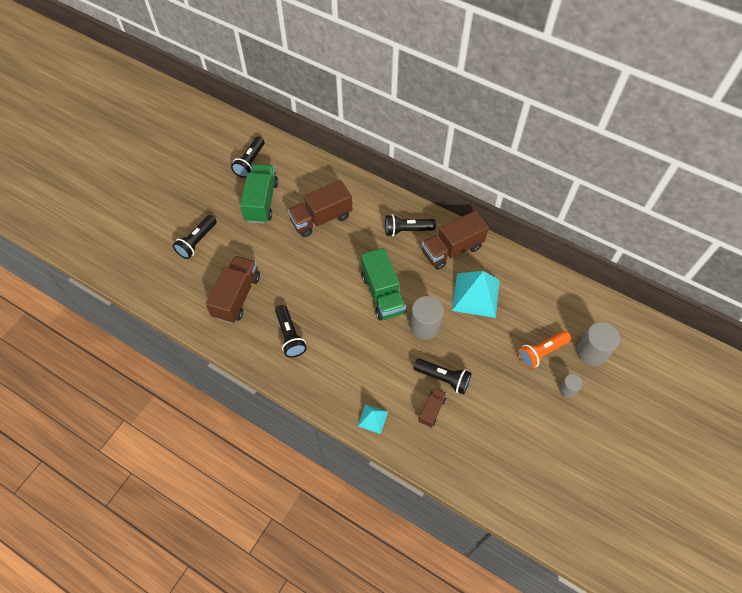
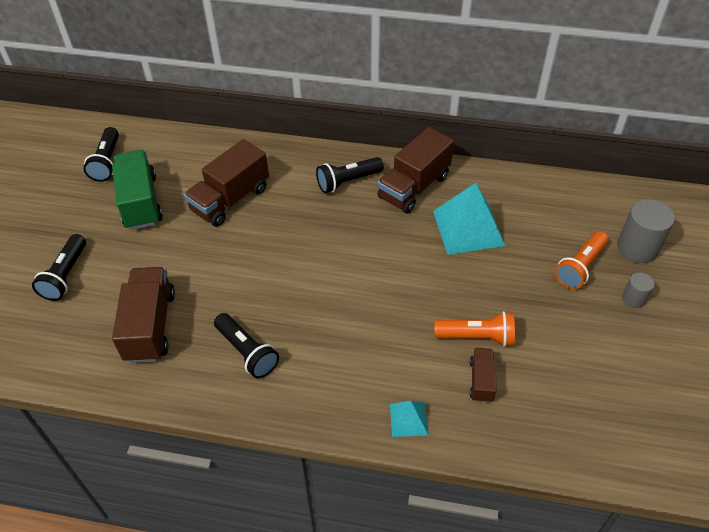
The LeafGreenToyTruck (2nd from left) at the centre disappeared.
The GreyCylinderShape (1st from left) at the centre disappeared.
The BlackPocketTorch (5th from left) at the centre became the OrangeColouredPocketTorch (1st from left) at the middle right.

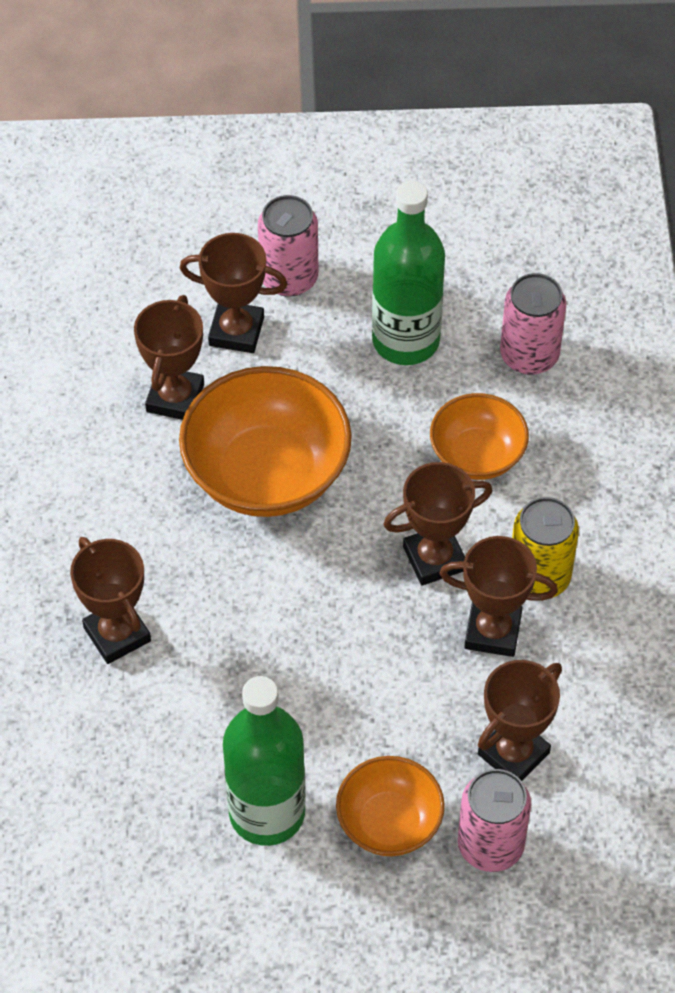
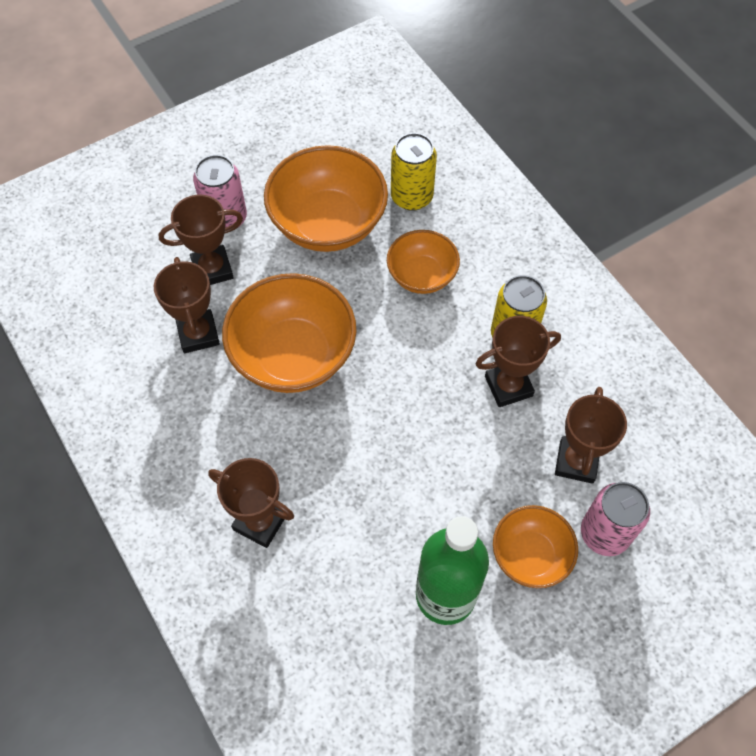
The LeafGreenBottle (2nd from left) at the top centre was replaced by the OrangeColouredDeepDish (2nd from left) at the top centre.
The RussetPrizeCup (4th from left) at the centre disappeared.
The PinkSodaCan (3rd from left) at the top right became the BrightYellowSodaCan (1st from left) at the top centre.

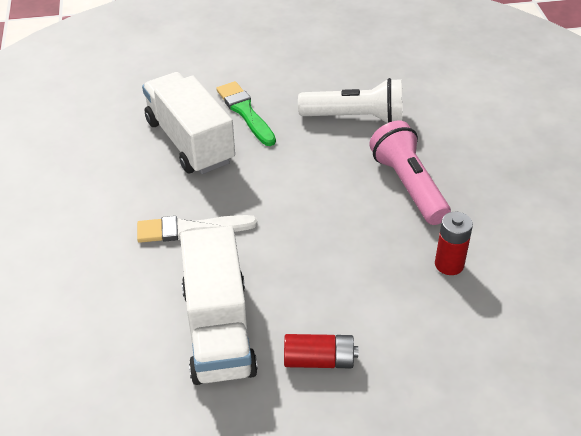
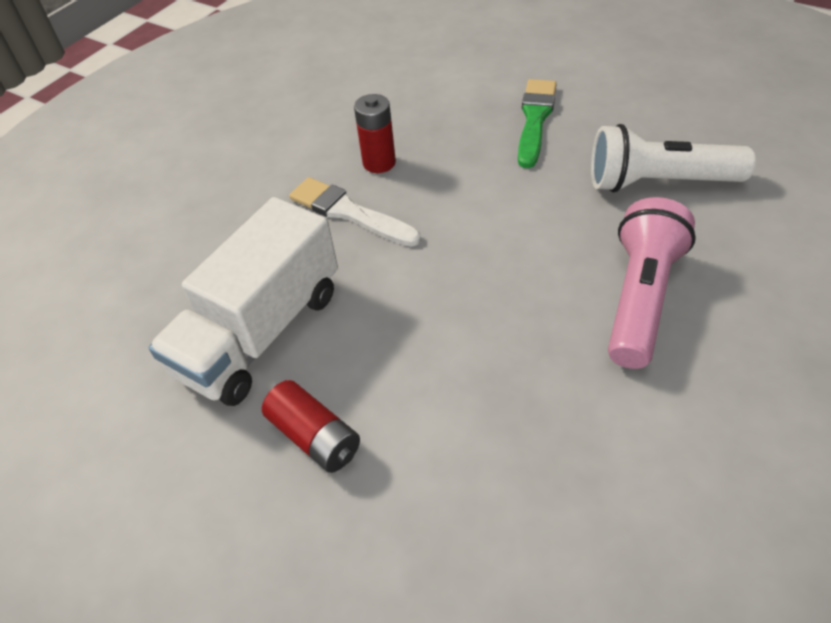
The PureWhiteToyTruck (1st from left) at the top left disappeared.
The PureWhitePocketTorch at the top centre turned 135 degrees clockwise.
The CrimsonAaBattery (2nd from left) moved from the middle right to the top centre.

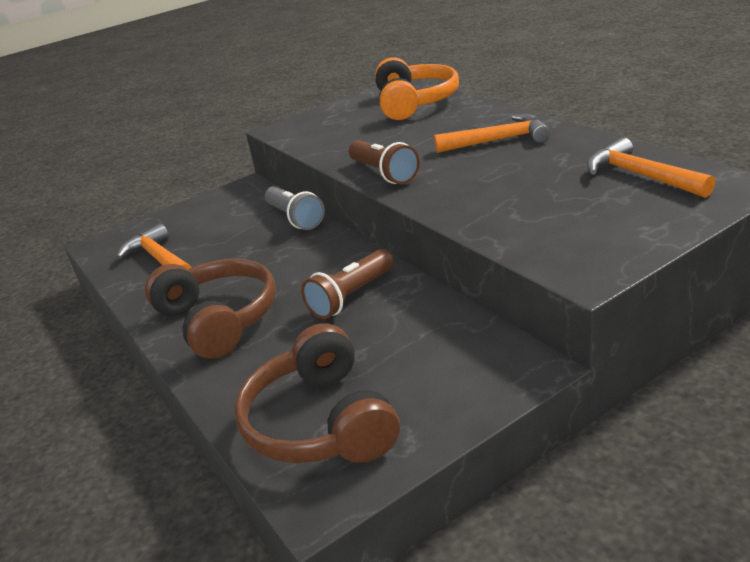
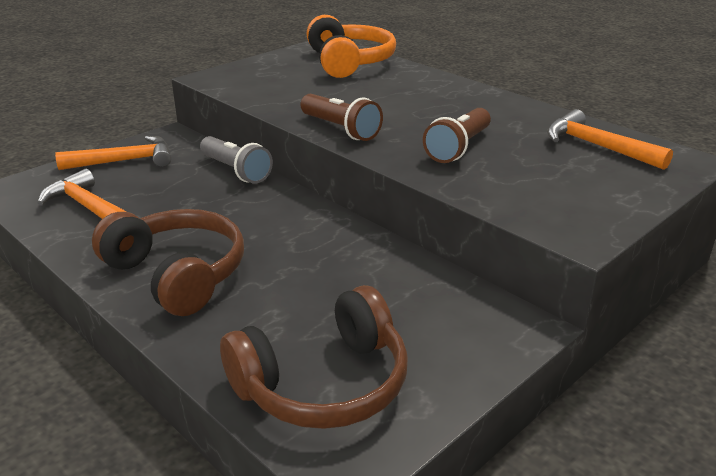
The RussetOverEarHeadphones (2nd from left) at the bottom centre turned 90 degrees counterclockwise.
The RussetPocketTorch (1st from left in the first image) moved from the centre to the top centre.
The OrangeColouredHammer (2nd from left) moved from the top centre to the top left.

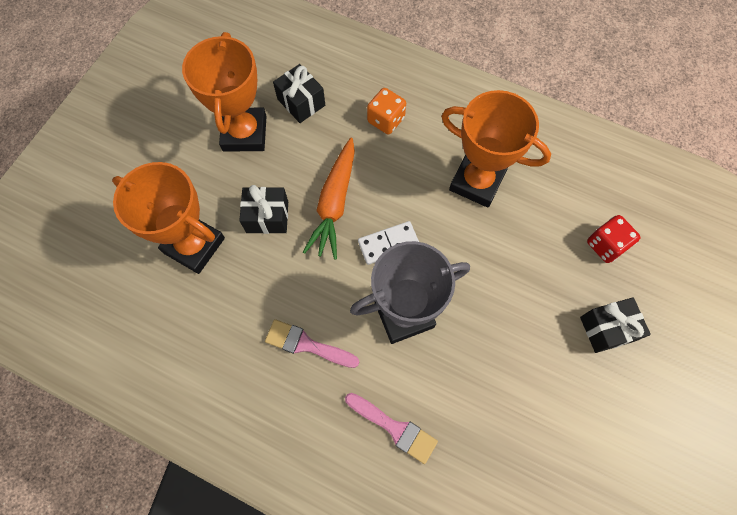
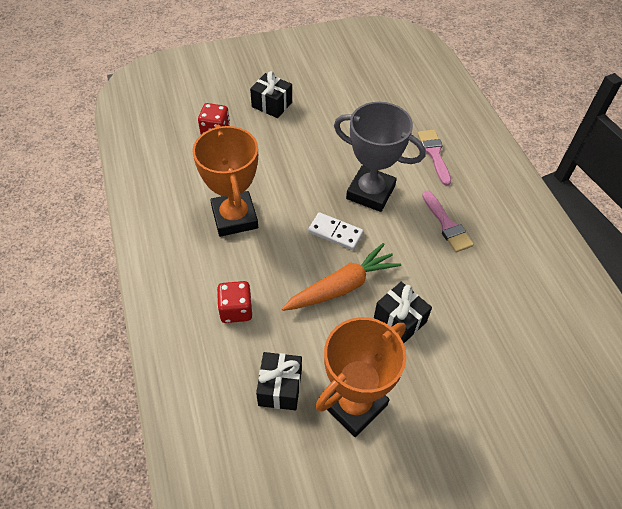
The OrangeColouredPrizeCup (1st from left) at the middle left disappeared.
The OrangeColouredDie at the top centre became the CrimsonDie (2nd from left) at the centre.

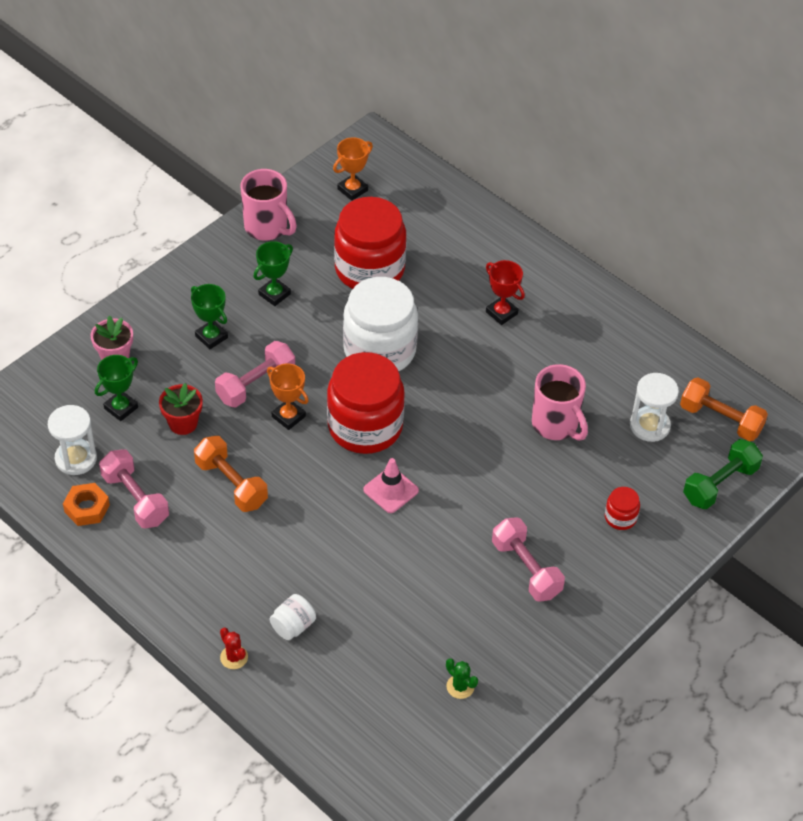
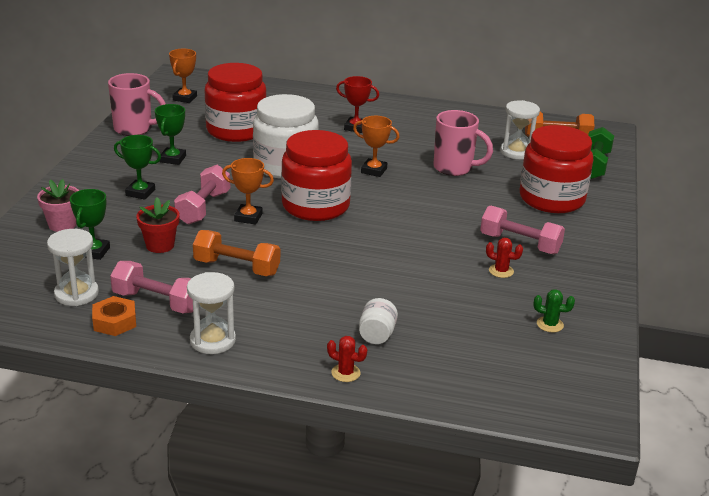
The PinkTrafficCone at the centre disappeared.
The CrimsonJamJar (3rd from left) at the middle right changed to 2.37 times the size.
The PureWhiteSandTimer (2nd from left) at the middle left appeared.
The OrangeColouredPrizeCup (3rd from left) at the top centre appeared.
The CrimsonPricklyPlant (2nd from left) at the middle right appeared.

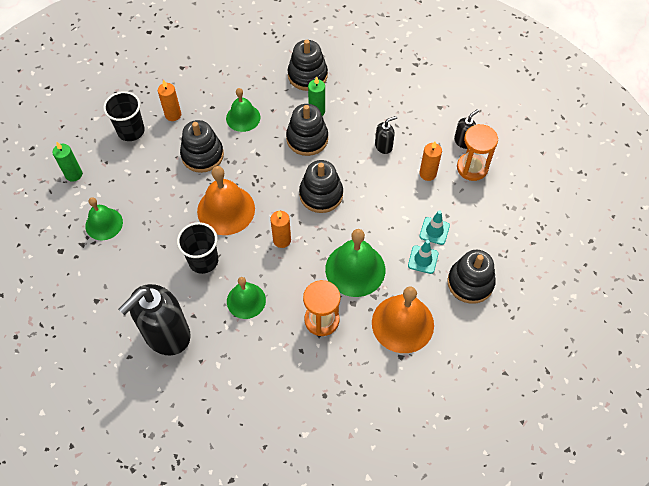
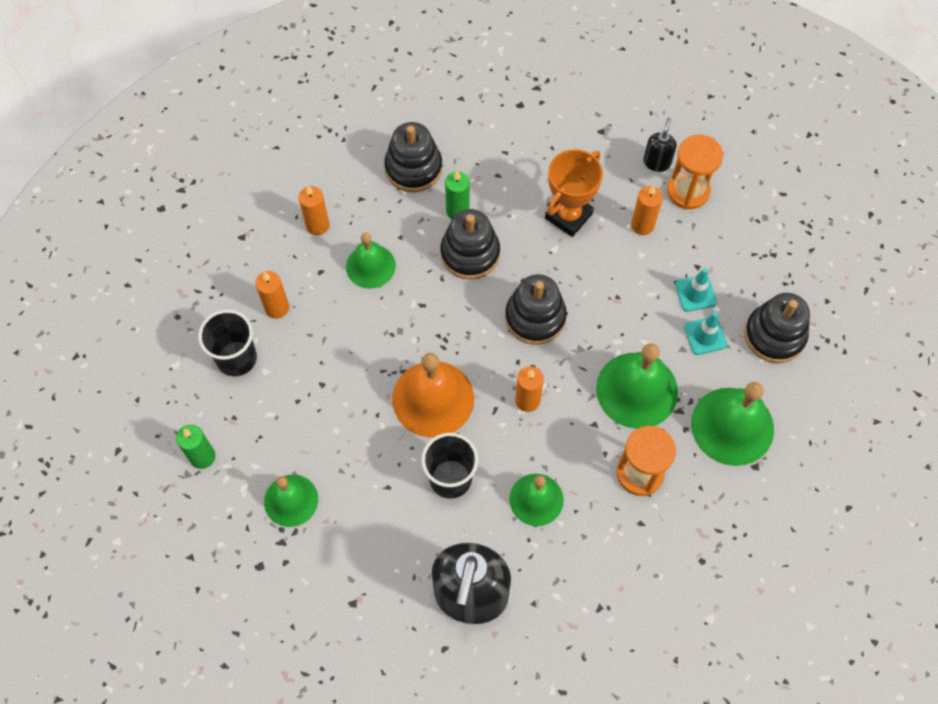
The BlackStackingToy (1st from left) at the top left disappeared.
The OrangeColouredBell (2nd from left) at the centre became the LeafGreenBell (5th from left) at the middle right.
The BlackPumpBottle (2nd from left) at the top centre was replaced by the OrangeColouredPrizeCup at the top centre.
The OrangeColouredWaxCandle (2nd from left) at the top centre appeared.

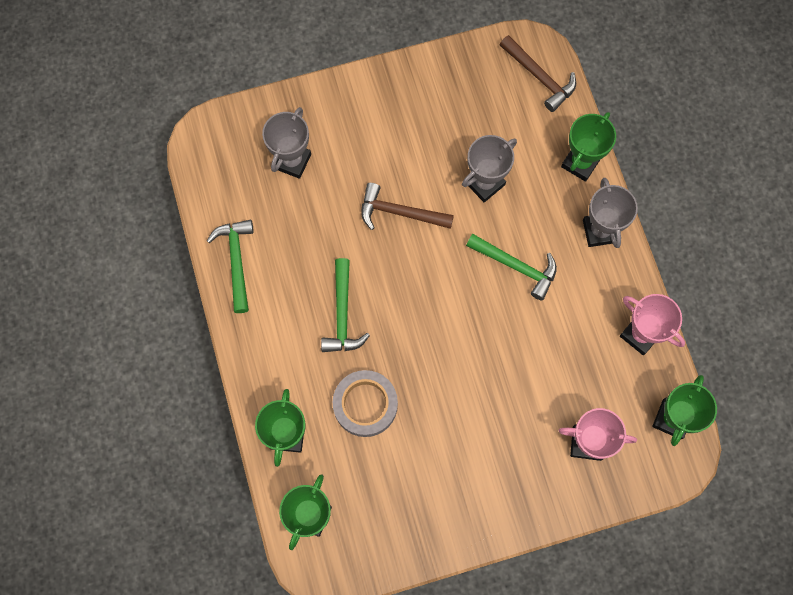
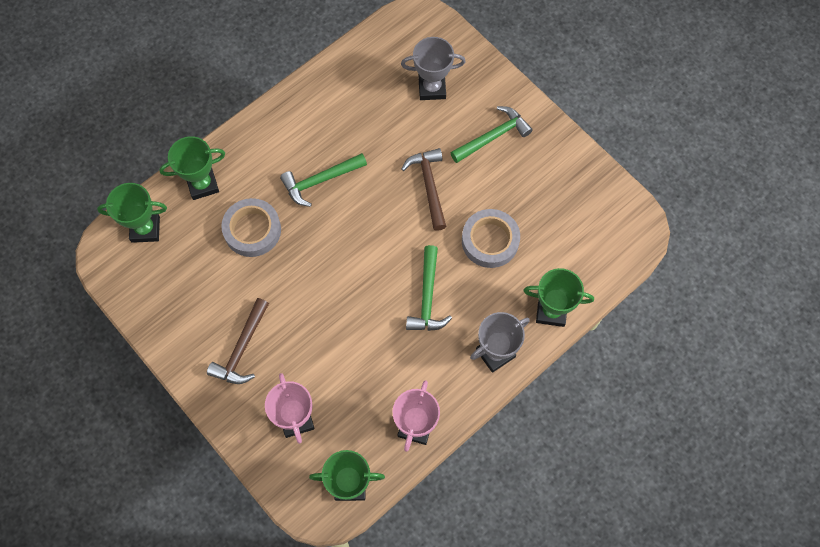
The LeafGreenHammer (1st from left in the first image) moved from the middle left to the top centre.
The GreyPrizeCup (2nd from left) at the top centre was replaced by the GreyTape (2nd from left) at the centre.
The RussetHammer (2nd from left in the first image) moved from the top right to the middle left.

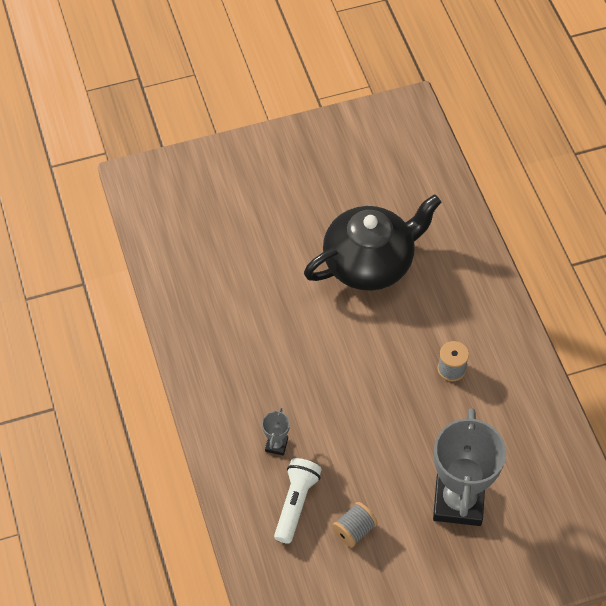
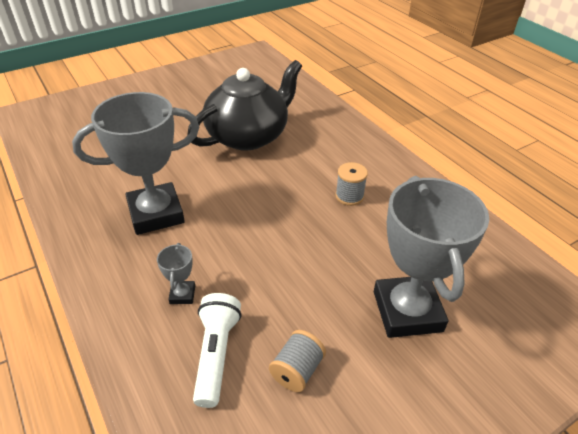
The GreyPrizeCup (1st from left) at the middle left appeared.

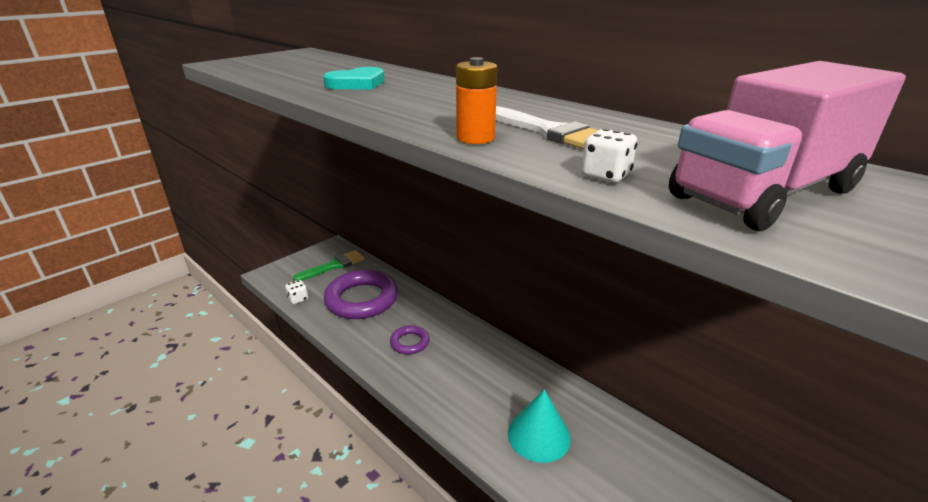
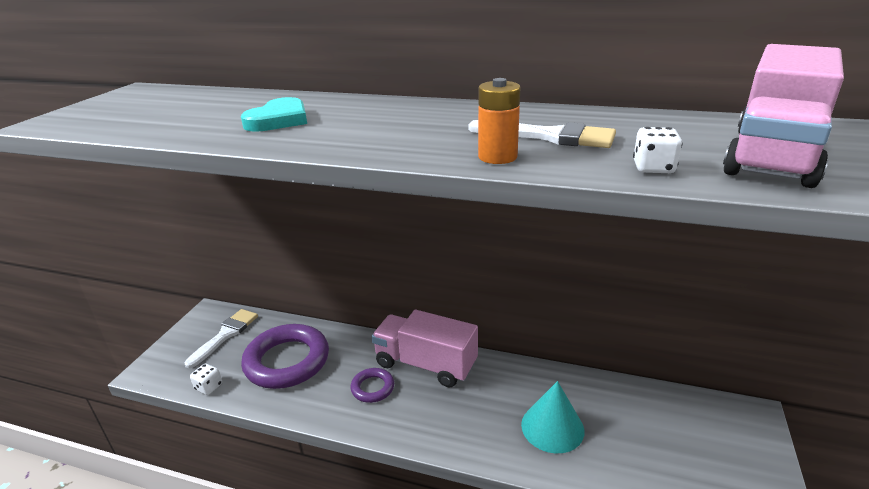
The LeafGreenBrush at the centre became the PureWhiteBrush (1st from left) at the bottom left.
The PinkToyTruck (1st from left) at the bottom centre appeared.

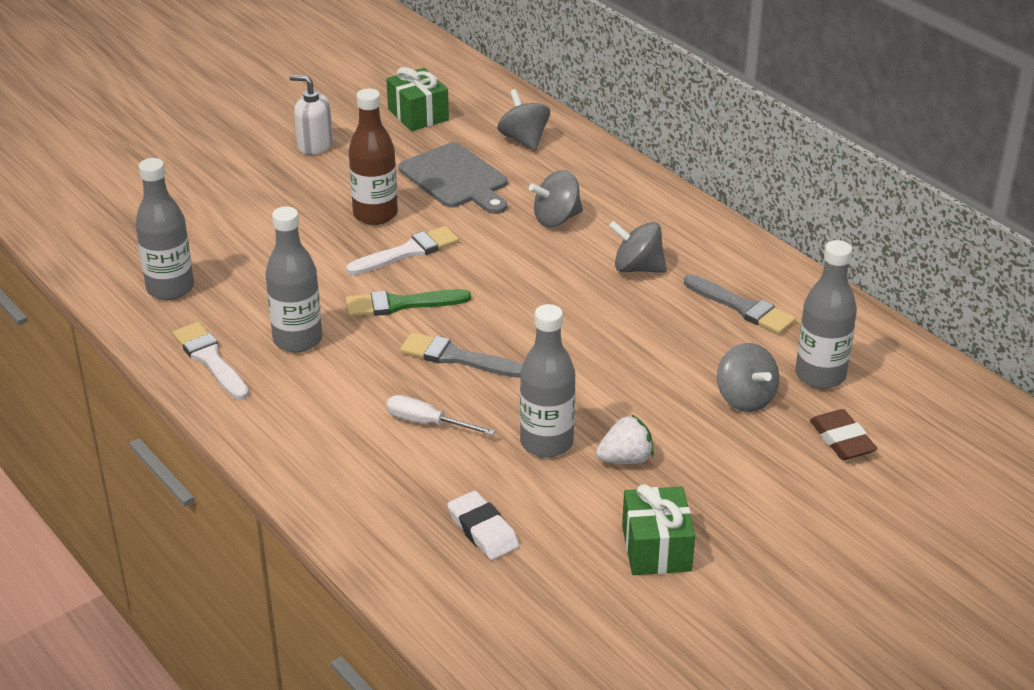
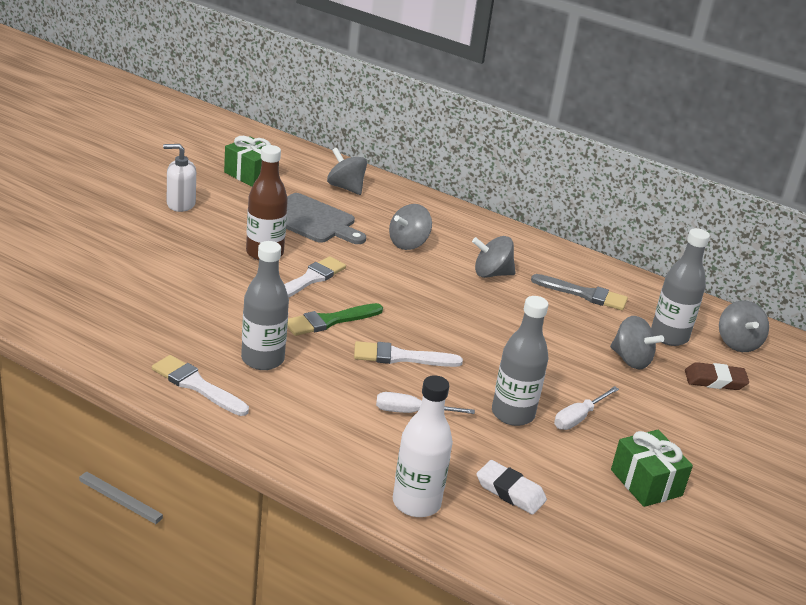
The GreyBottle (1st from left) at the top left disappeared.
The GreyBrush (1st from left) at the centre became the PureWhiteBrush (3rd from left) at the centre.
The PureWhiteStrawberry at the centre was replaced by the PureWhiteScrewdriver (2nd from left) at the bottom right.
The RussetGumEraser at the middle right turned 45 degrees counterclockwise.
The PureWhiteBottle at the bottom centre appeared.
The GreyWhirligig (5th from left) at the middle right appeared.

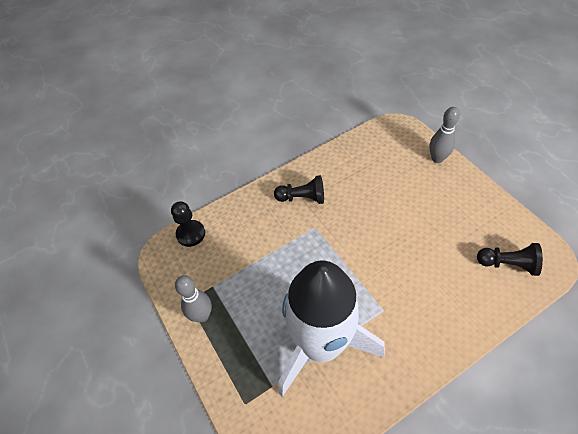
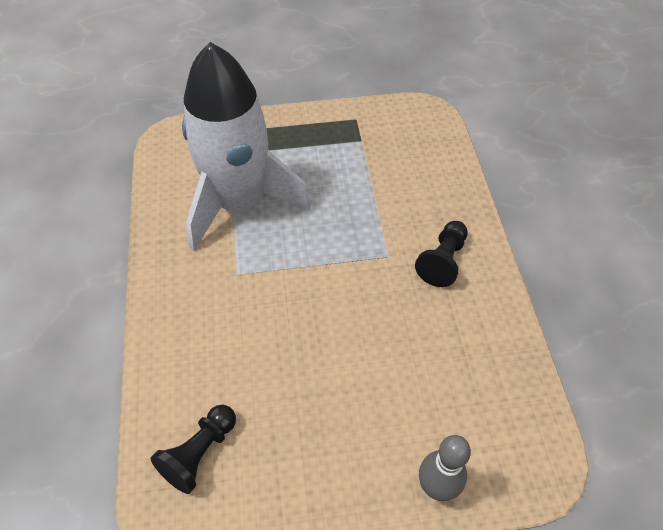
The BlackChessPawn (1st from left) at the middle left disappeared.
The GreyBowlingPin (1st from left) at the bottom centre disappeared.

